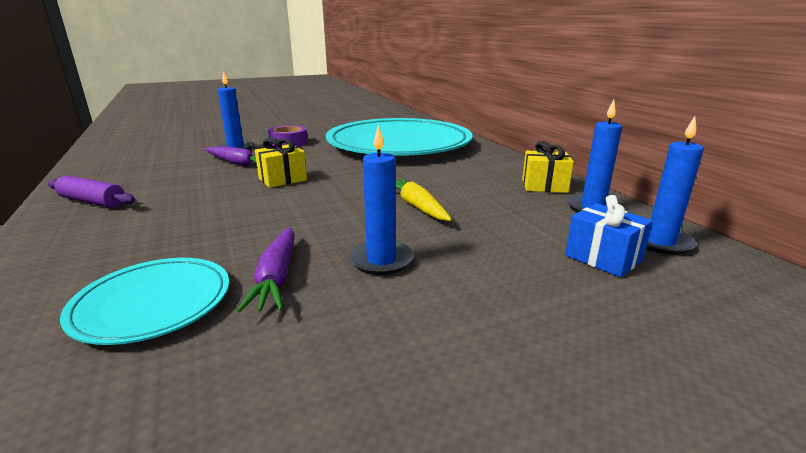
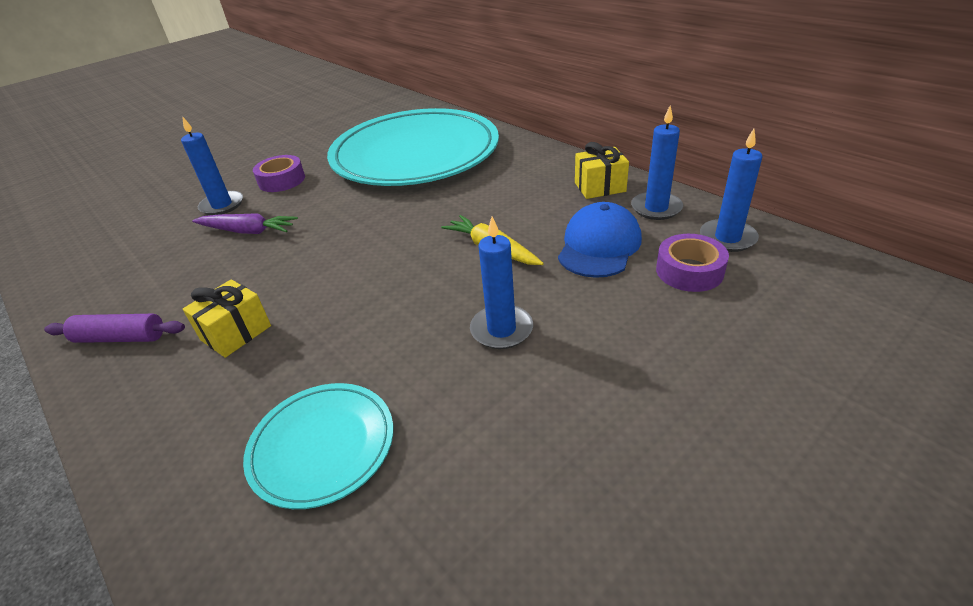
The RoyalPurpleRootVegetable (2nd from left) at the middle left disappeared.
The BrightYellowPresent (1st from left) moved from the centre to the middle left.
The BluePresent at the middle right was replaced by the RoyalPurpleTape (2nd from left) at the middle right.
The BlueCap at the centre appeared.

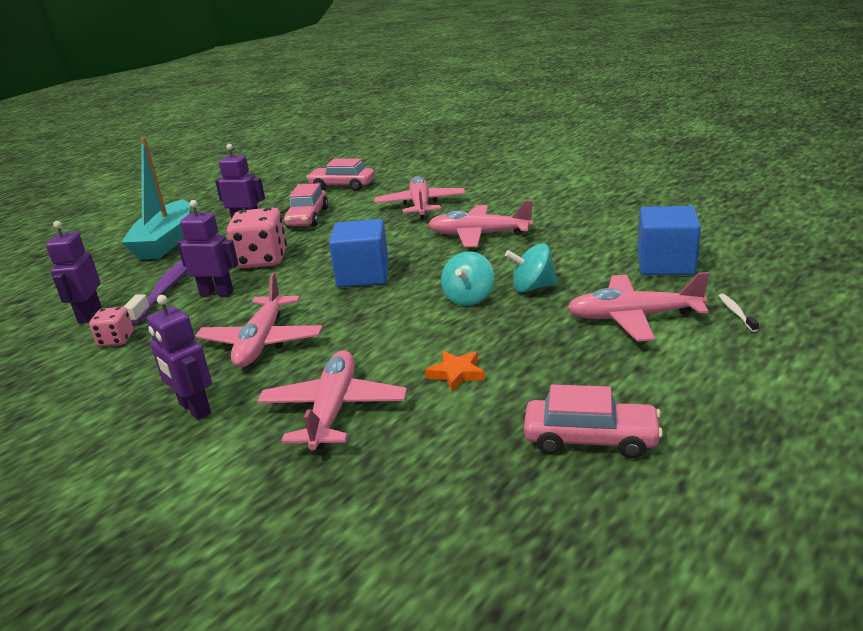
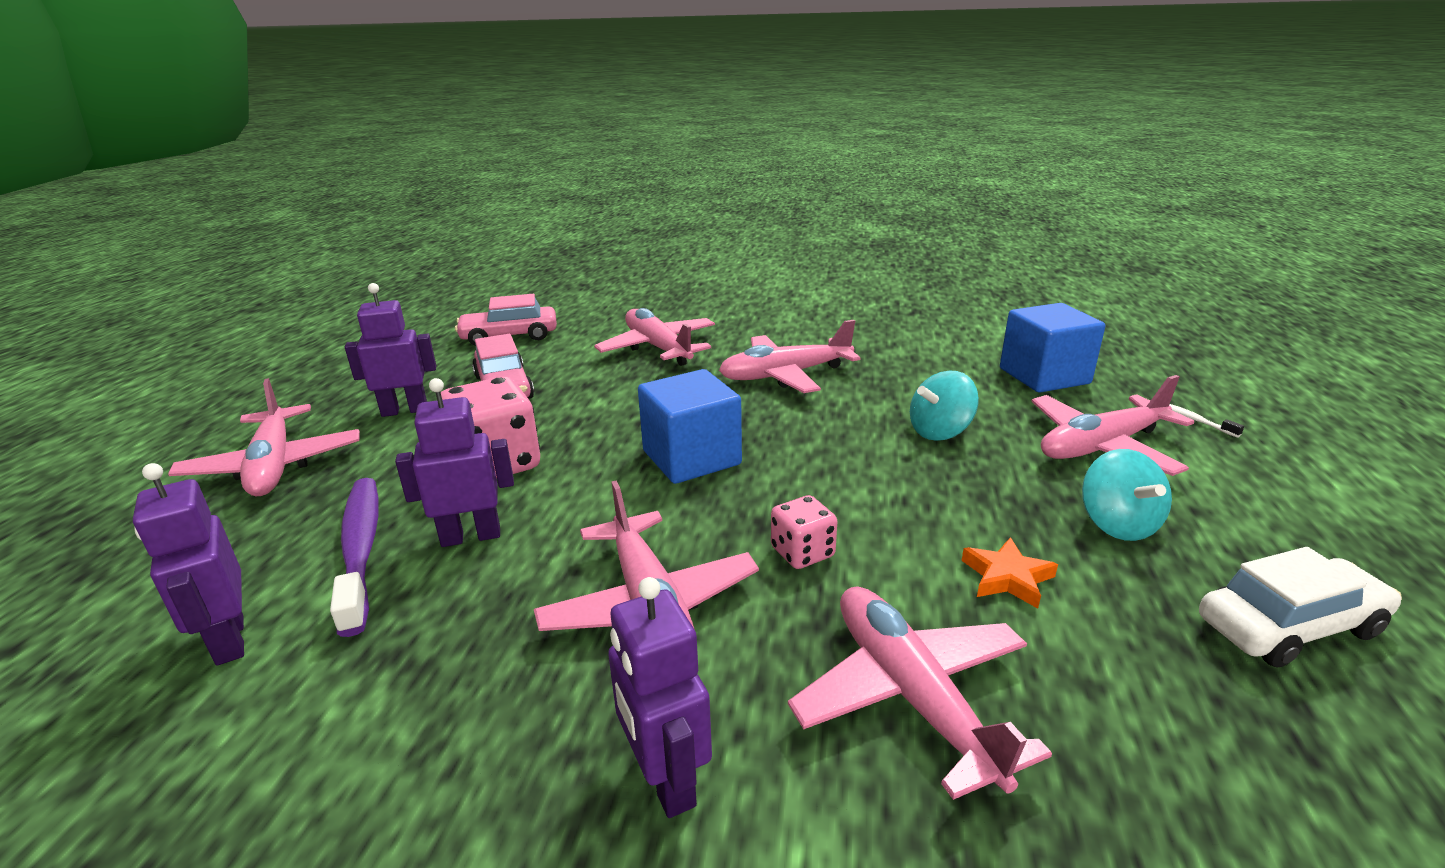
The PinkDie (1st from left in the first image) moved from the middle left to the centre.
The AquaToyBoat at the top left was replaced by the PinkToyPlane (1st from left) at the middle left.
The RoyalPurpleToyRobot (2nd from left in the first image) at the middle left turned 45 degrees clockwise.
The AquaWhirligig (1st from left in the first image) moved from the centre to the middle right.
The PinkAutomobile (3rd from left) at the bottom right became the PureWhiteAutomobile at the bottom right.

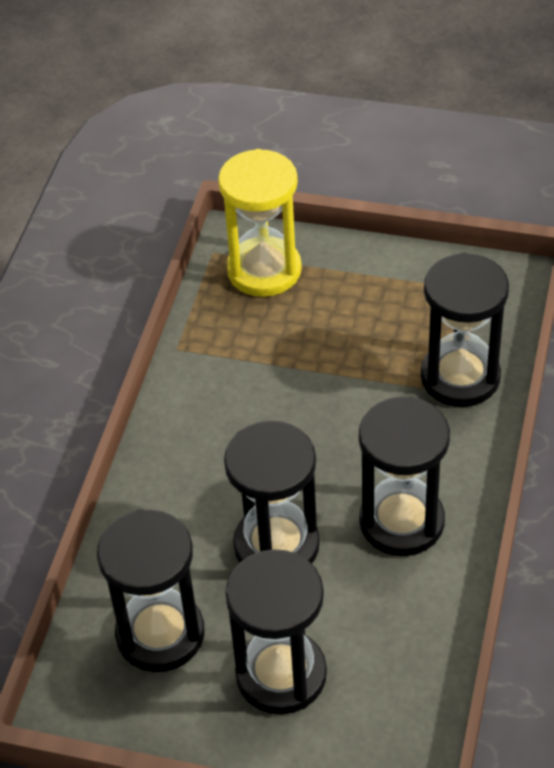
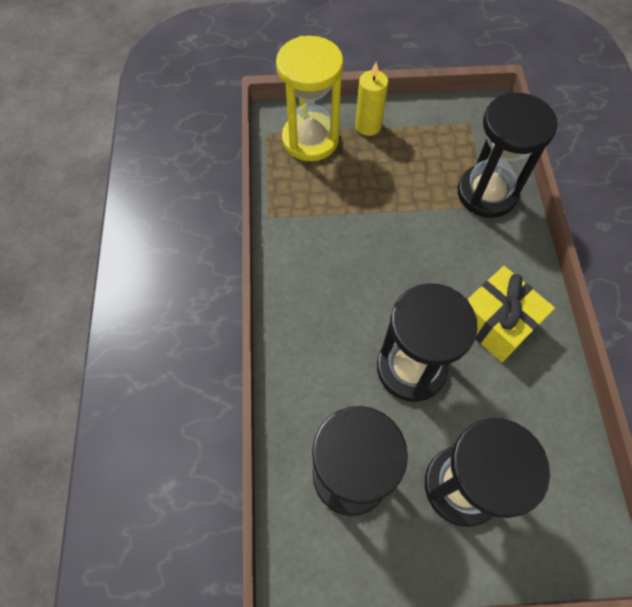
The BlackSandTimer (4th from left) at the middle right was replaced by the BrightYellowPresent at the middle right.
The BrightYellowWaxCandle at the top centre appeared.

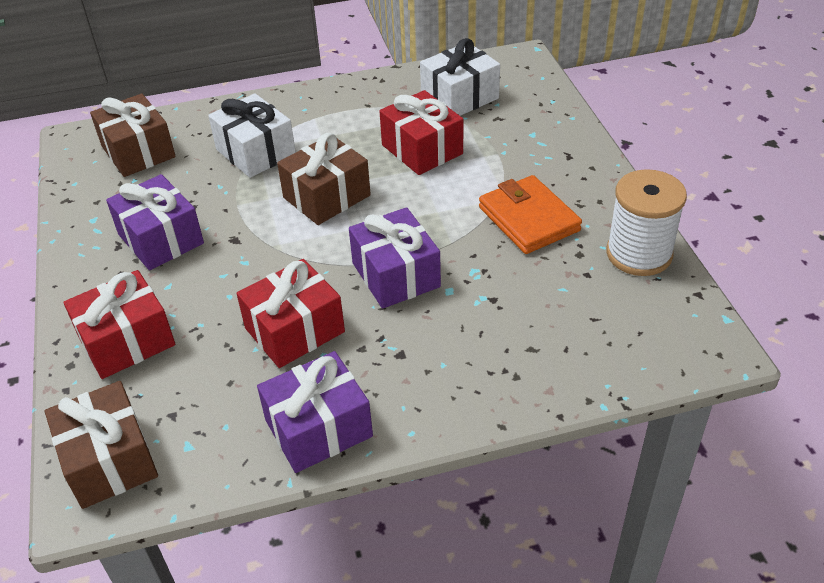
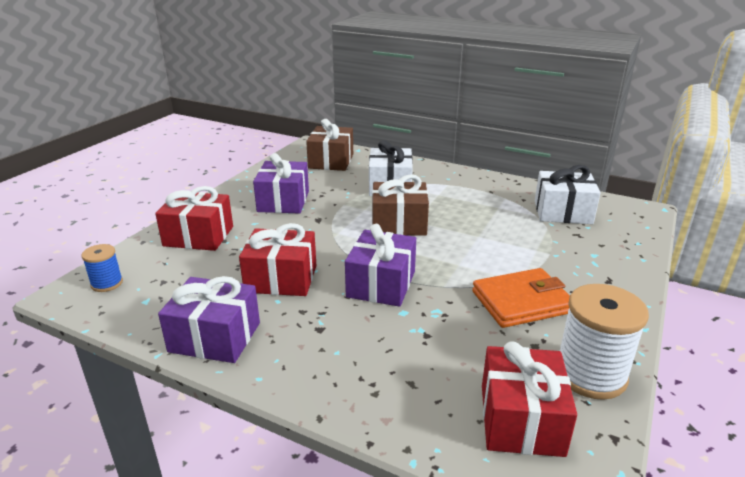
The RussetPresent (1st from left) at the bottom left was replaced by the BlueBobbin at the middle left.
The CrimsonPresent (3rd from left) moved from the top centre to the bottom right.
The OrangeColouredCardWallet at the centre turned 60 degrees clockwise.

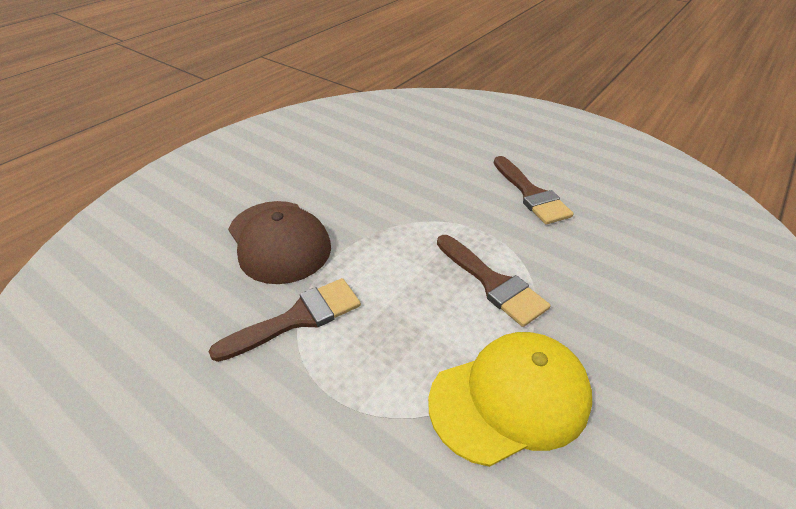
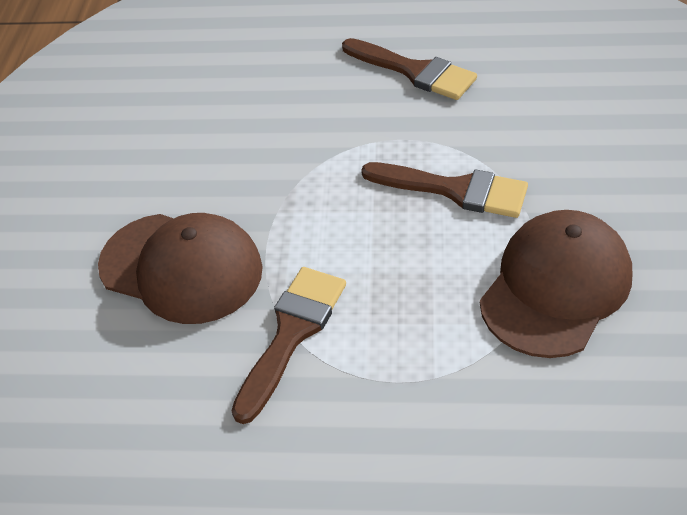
The BrightYellowCap at the bottom centre became the RussetCap (2nd from left) at the middle right.

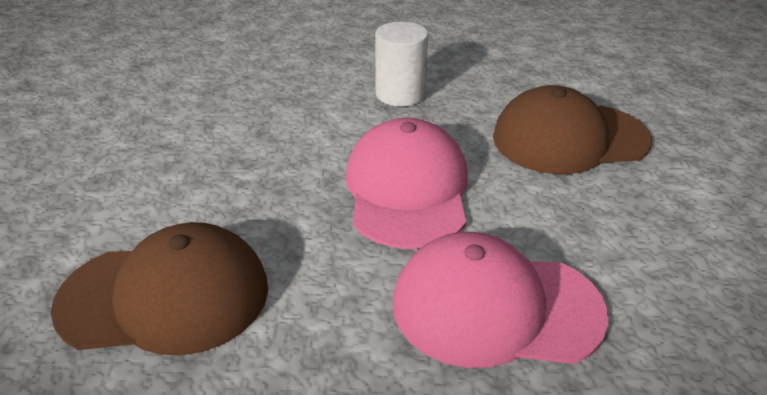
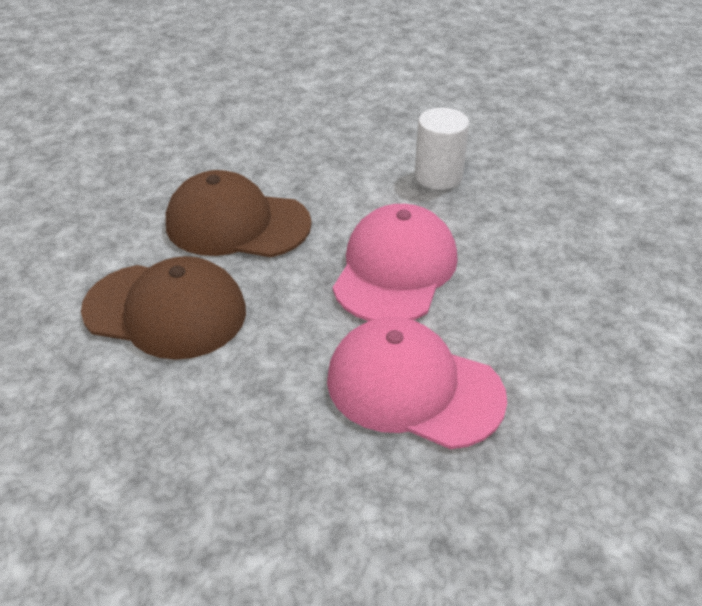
The RussetCap (2nd from left) moved from the top right to the centre.

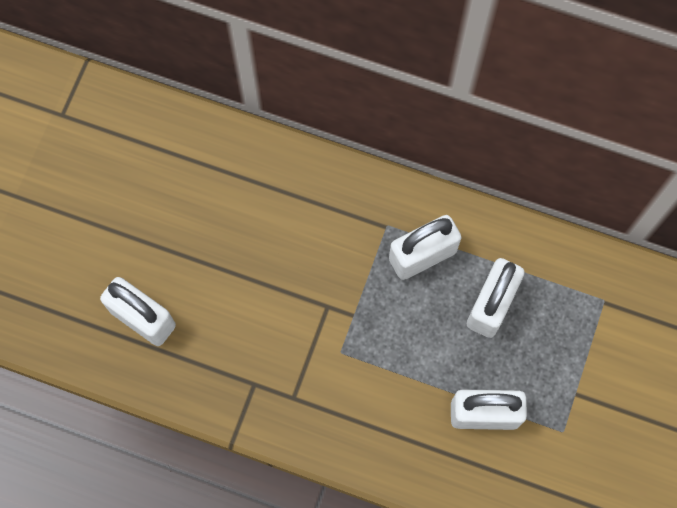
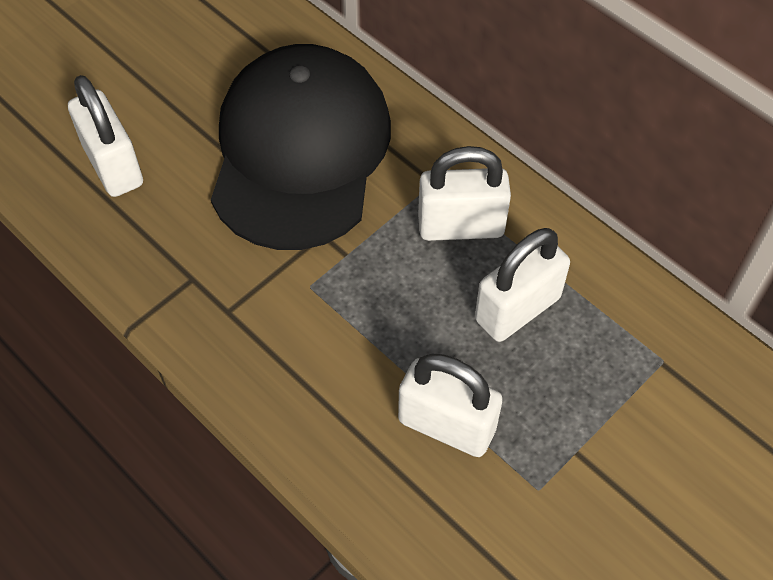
The BlackCap at the top centre appeared.

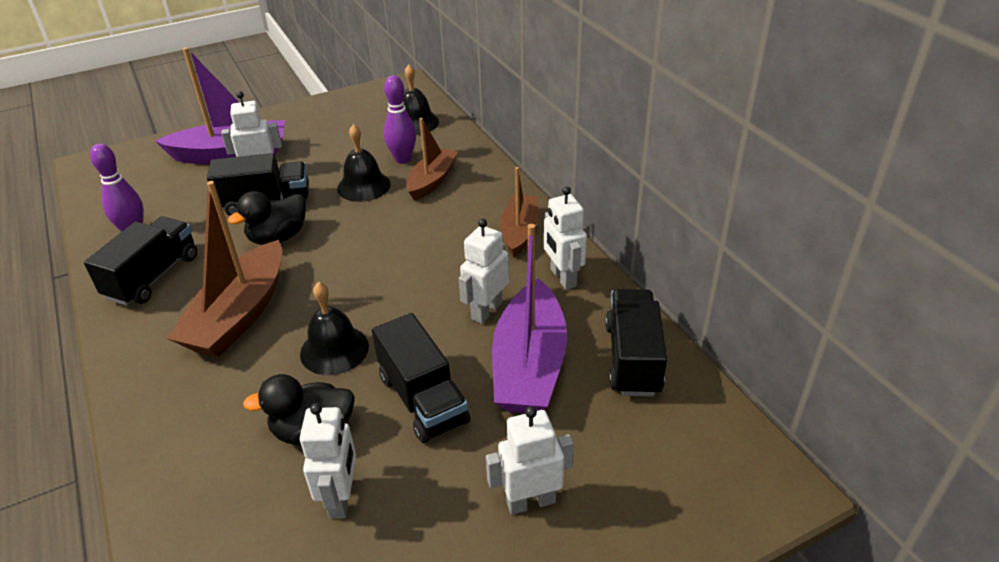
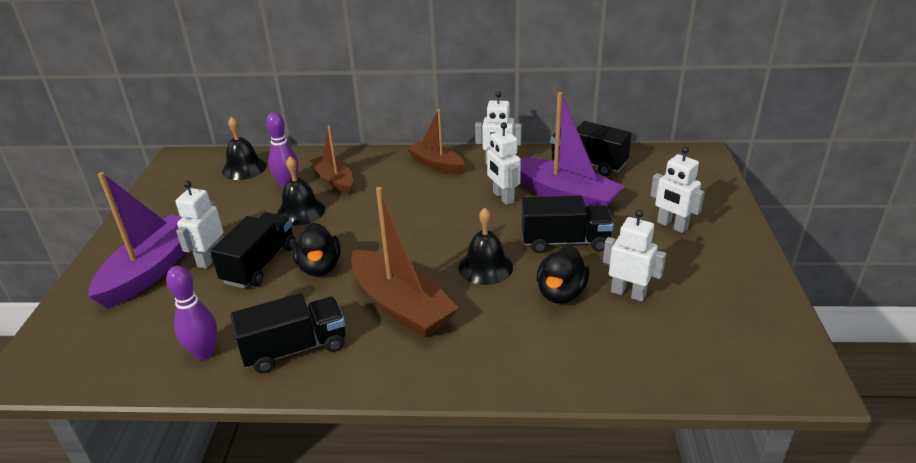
The BlackToyTruck (1st from left in the first image) at the middle left turned 105 degrees clockwise.
The PureWhiteToyRobot (4th from left in the first image) at the bottom centre turned 60 degrees counterclockwise.

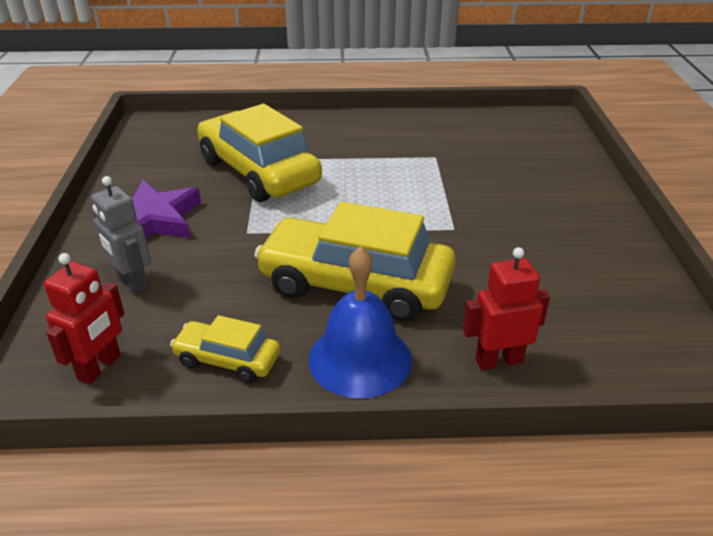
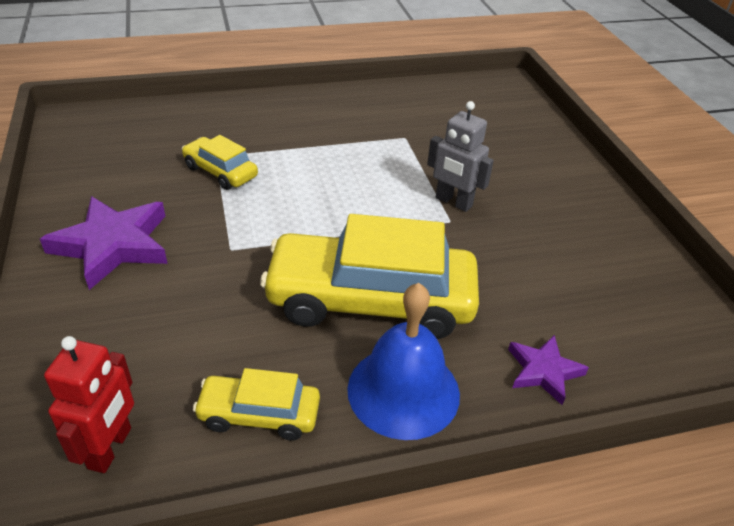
The GreyToyRobot moved from the middle left to the top centre.
The BrightYellowAutomobile (2nd from left in the first image) at the top centre changed to 0.49 times the size.
The CrimsonToyRobot (2nd from left) at the middle right was replaced by the RoyalPurpleStarShape (2nd from left) at the bottom right.

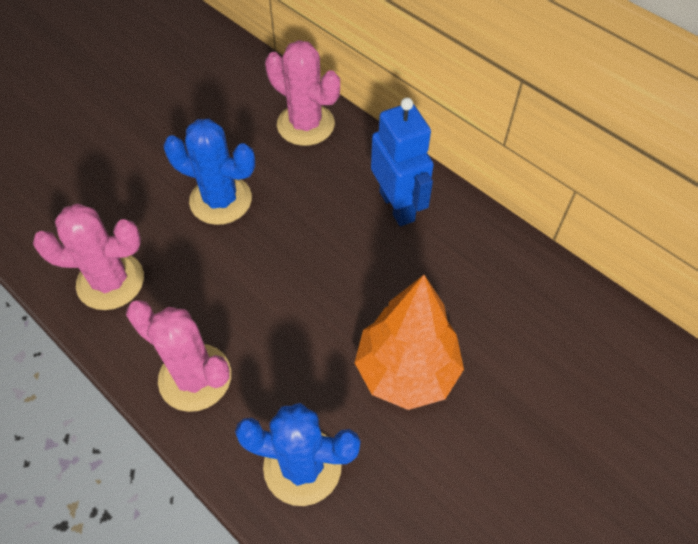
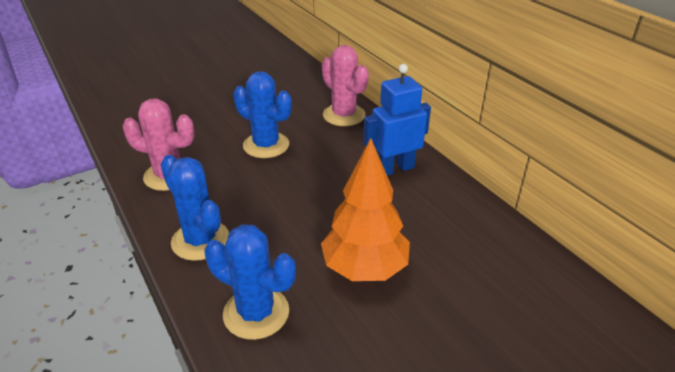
The PinkPricklyPlant (2nd from left) at the middle left became the BluePricklyPlant (1st from left) at the middle left.
The BlueToyRobot at the top centre turned 105 degrees counterclockwise.

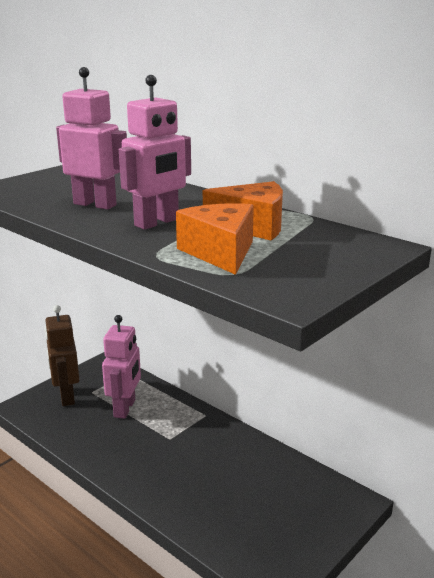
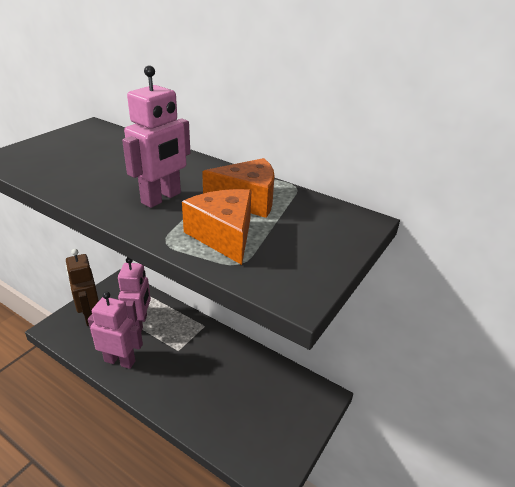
The PinkToyRobot (1st from left) moved from the top left to the bottom left.

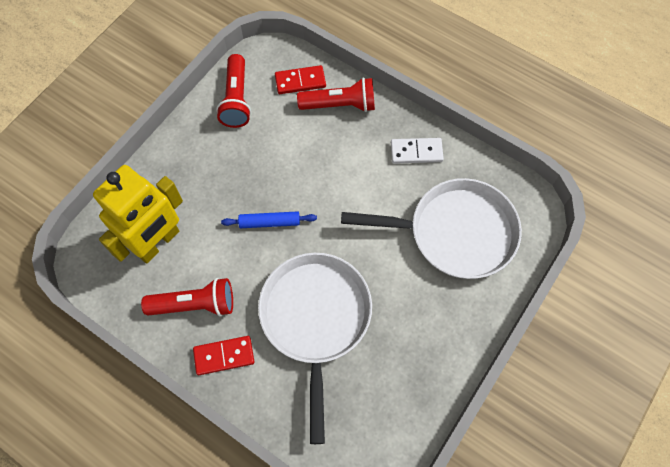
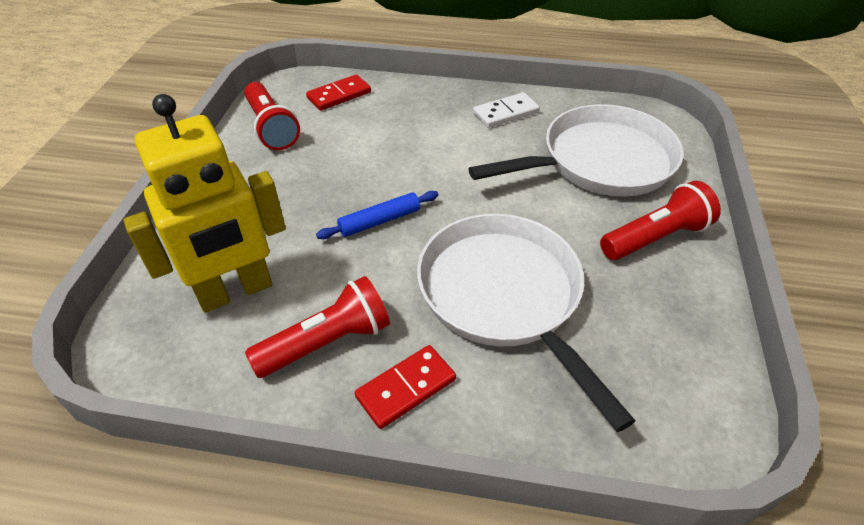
The BrightYellowToyRobot at the middle left turned 45 degrees clockwise.
The CrimsonPocketTorch (3rd from left) moved from the top centre to the middle right.

